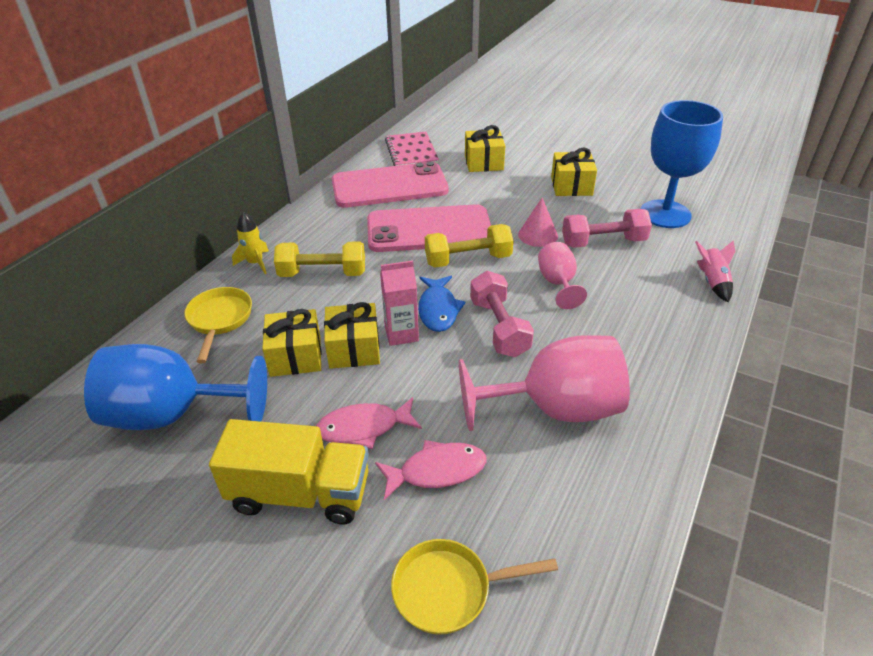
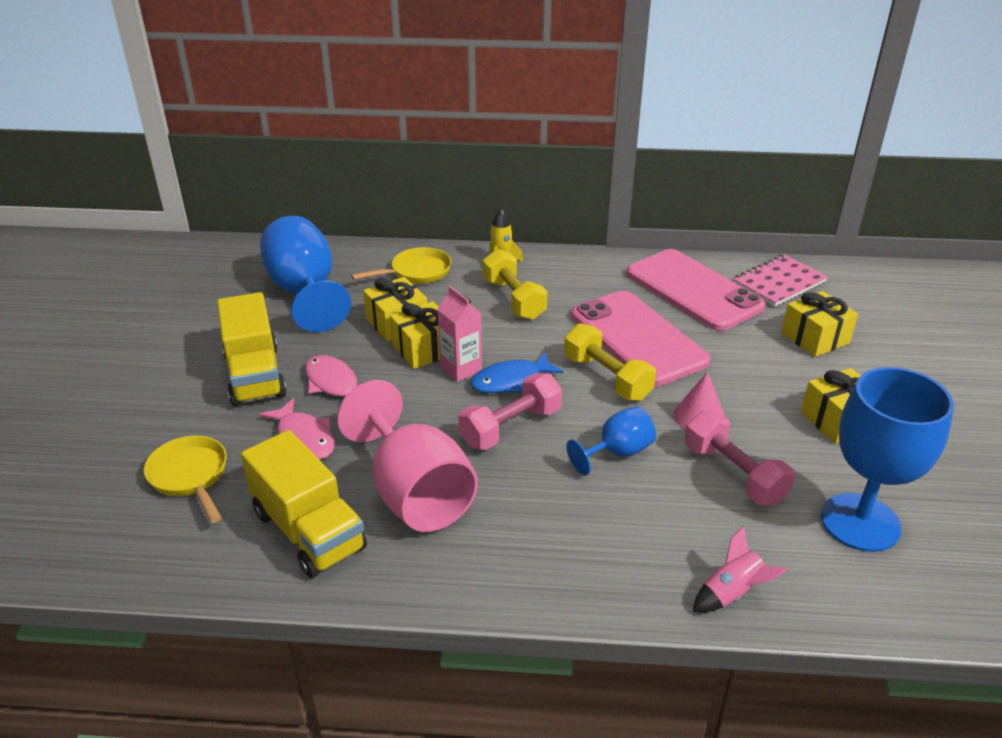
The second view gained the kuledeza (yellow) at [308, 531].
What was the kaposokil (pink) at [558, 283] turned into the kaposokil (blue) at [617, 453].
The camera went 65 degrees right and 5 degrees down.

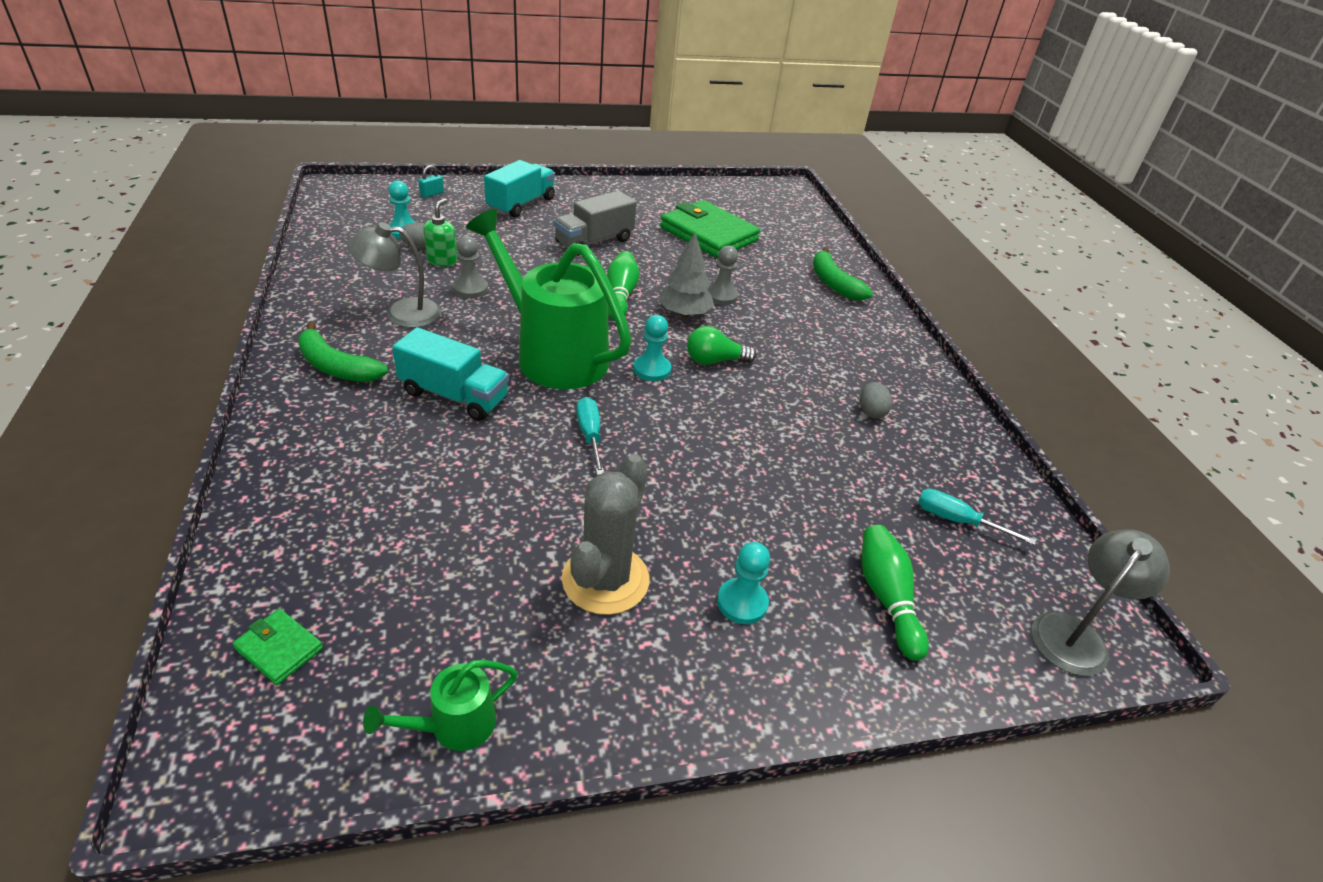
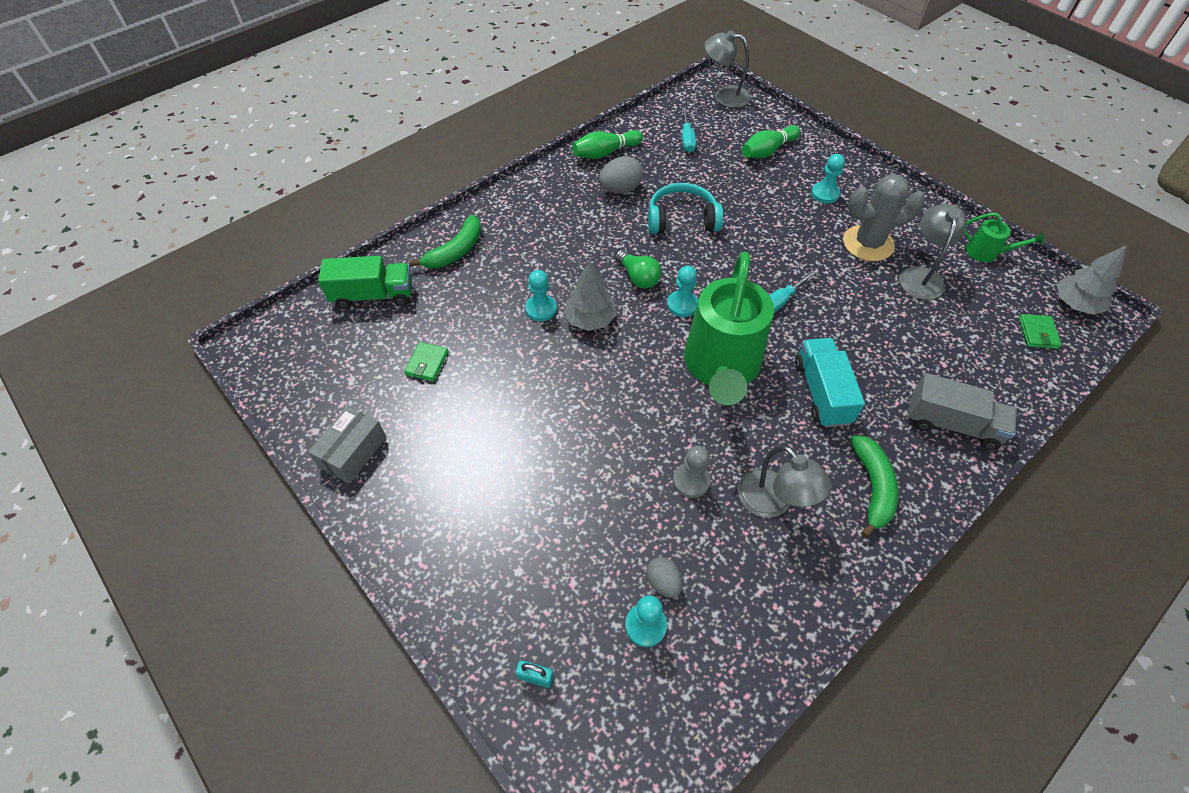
The second view gained the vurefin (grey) at [353, 452].
The second view gained the kuledeza (green) at [373, 295].
The size of the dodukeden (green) at [708, 234] changed by a factor of 0.43.
What was the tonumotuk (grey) at [721, 296] turned into the tonumotuk (turquoise) at [541, 309].
The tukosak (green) ended up elsewhere, having gone from [620, 295] to [605, 153].
The size of the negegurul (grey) at [871, 411] changed by a factor of 1.57.
The second view gained the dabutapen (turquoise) at [682, 219].
The second view gained the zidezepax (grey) at [921, 276].
The kuledeza (grey) ended up elsewhere, having gone from [594, 241] to [952, 424].
The second view gained the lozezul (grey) at [1075, 304].
The second view lost the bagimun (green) at [442, 260].
The second view lost the kuledeza (turquoise) at [521, 204].
The camera went 115 degrees left and 15 degrees up.

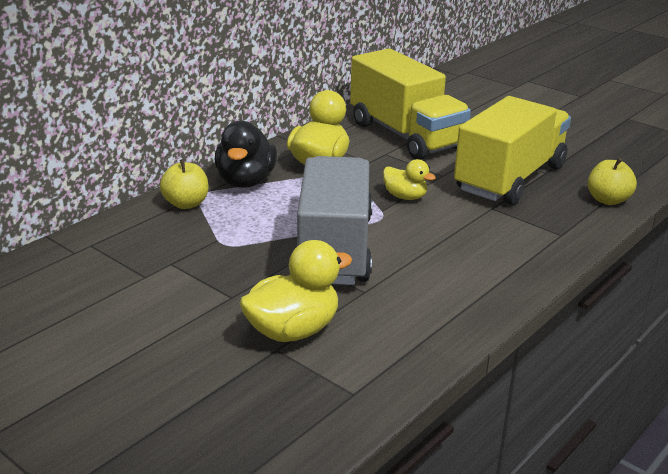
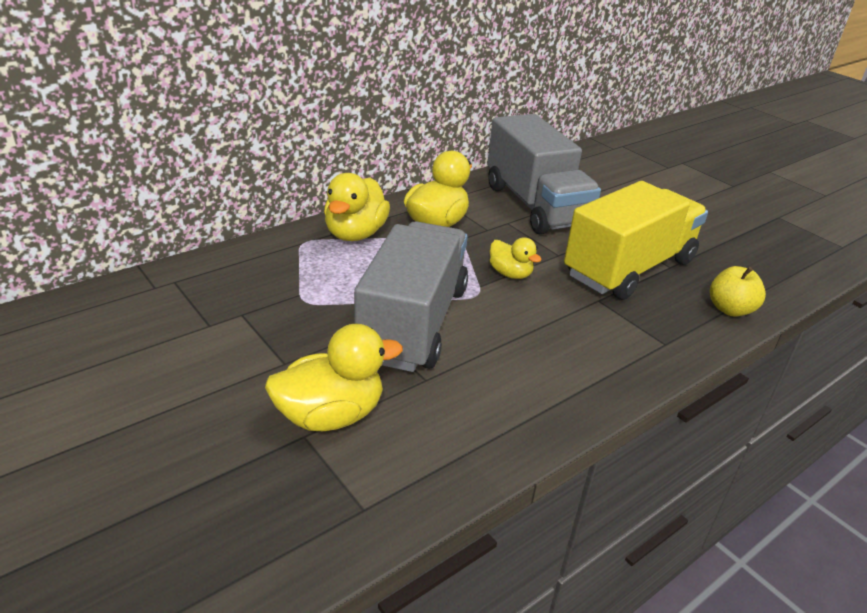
What was the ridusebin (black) at [246, 181] turned into the ridusebin (yellow) at [355, 234].
What was the kuledeza (yellow) at [405, 135] turned into the kuledeza (grey) at [535, 205].
The second view lost the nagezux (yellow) at [186, 204].
The camera went 10 degrees right and 5 degrees up.

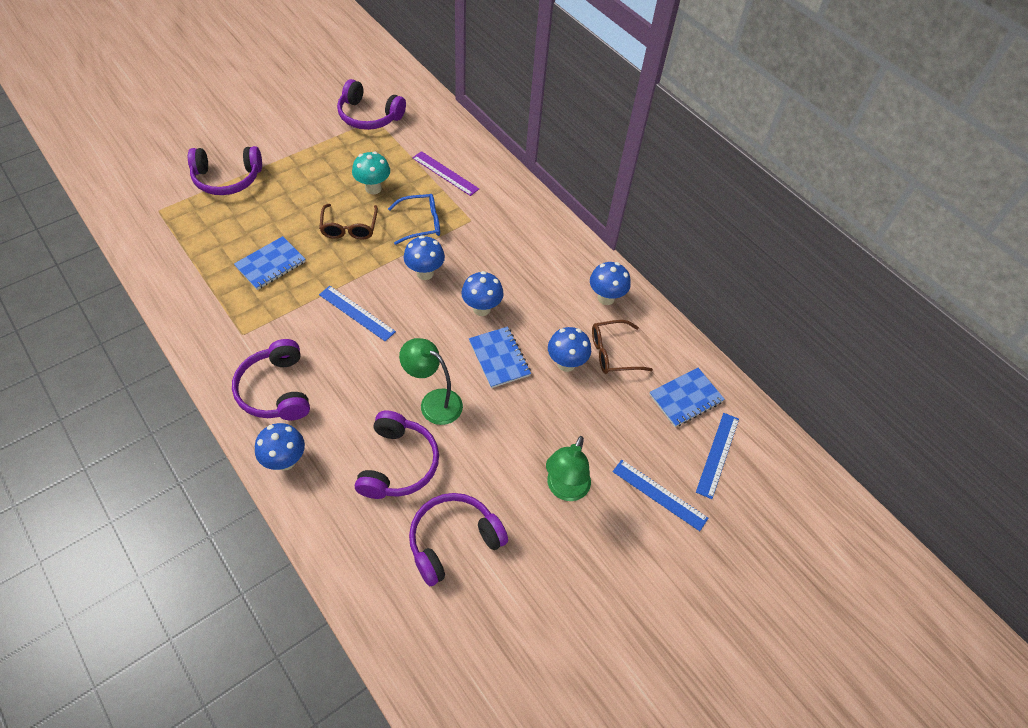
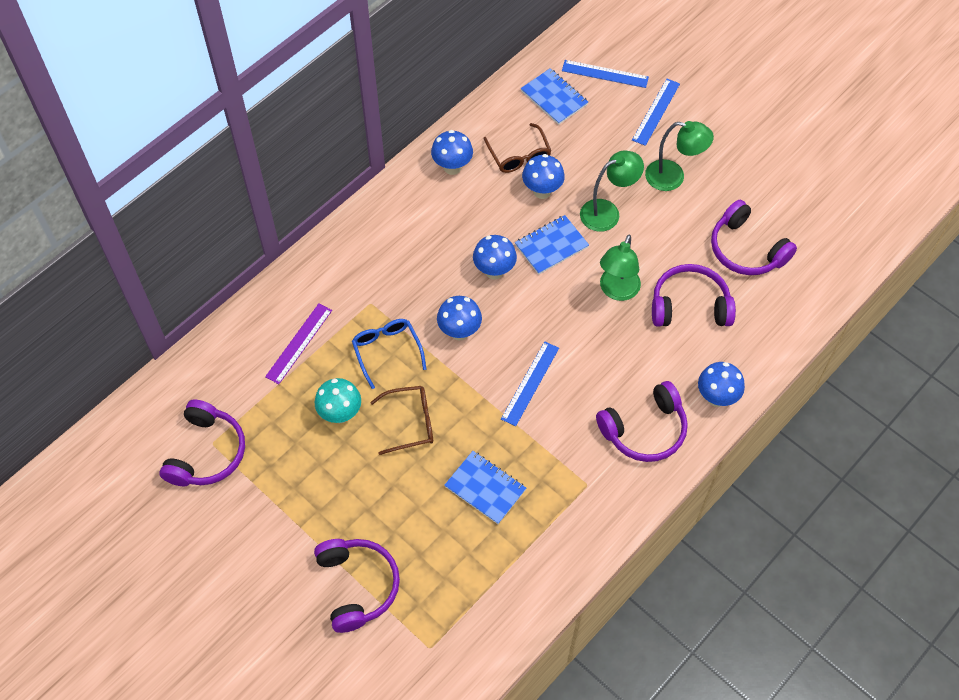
The second view gained the zidezepax (green) at [607, 212].
The camera went 95 degrees left and 5 degrees up.

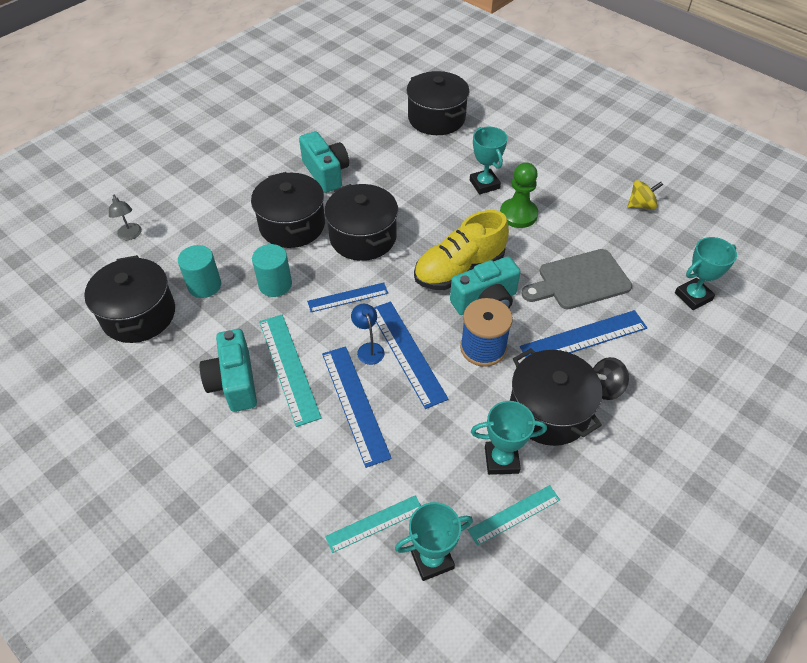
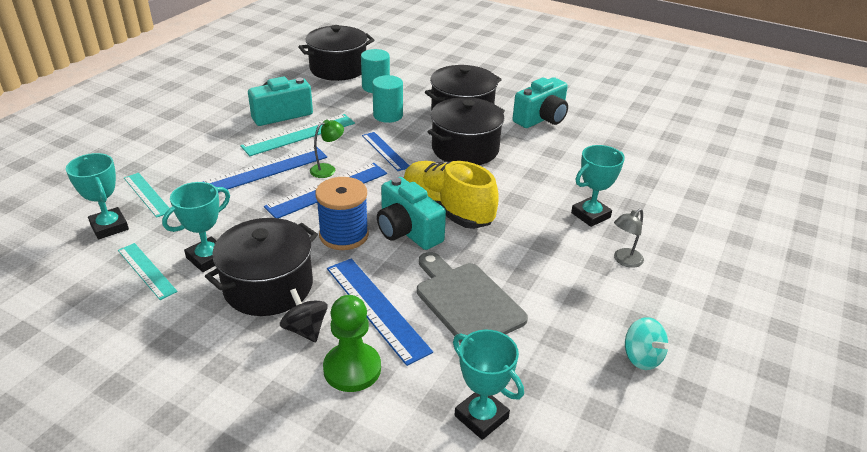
The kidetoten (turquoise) at [501, 460] ended up facing another way, 60 degrees clockwise from before.
What was the zidezepax (blue) at [368, 349] turned into the zidezepax (green) at [327, 169].
The tonumotuk (green) ended up elsewhere, having gone from [518, 214] to [352, 369].
The zidezepax (grey) ended up elsewhere, having gone from [130, 235] to [624, 260].
What was the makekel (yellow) at [641, 205] turned into the makekel (turquoise) at [641, 357].
The second view lost the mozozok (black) at [436, 118].
The camera went 75 degrees right and 15 degrees down.

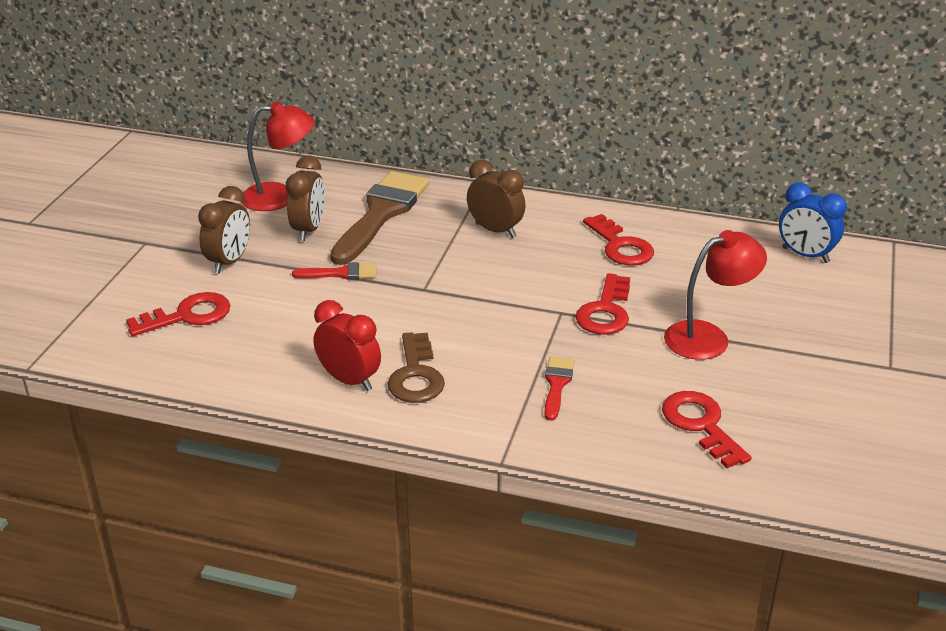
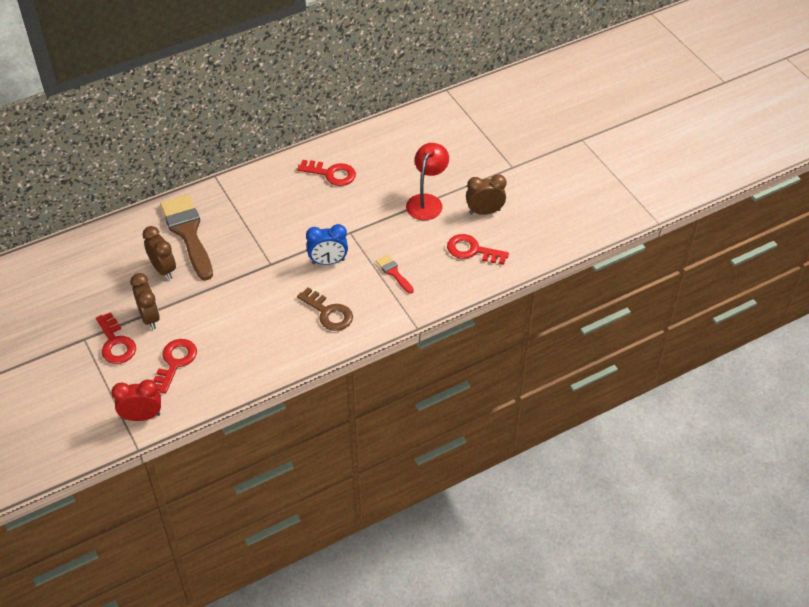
The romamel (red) ended up elsewhere, having gone from [606, 311] to [116, 343].
The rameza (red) ended up elsewhere, having gone from [349, 380] to [142, 416].
The rameza (blue) ended up elsewhere, having gone from [805, 255] to [328, 262].
The rameza (brown) ended up elsewhere, having gone from [495, 230] to [484, 211].
The second view lost the zidezepax (red) at [280, 197].
The second view lost the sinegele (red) at [341, 273].
The camera went 45 degrees left and 15 degrees up.

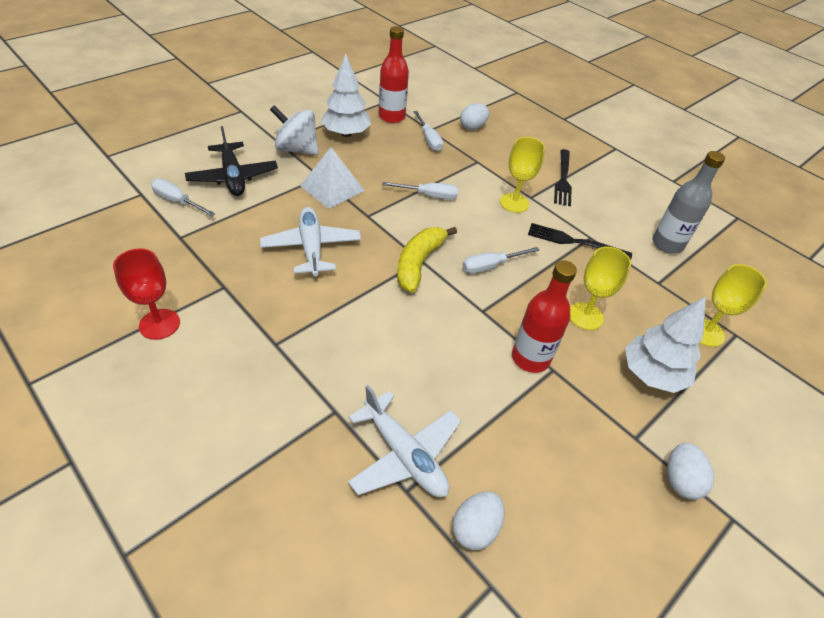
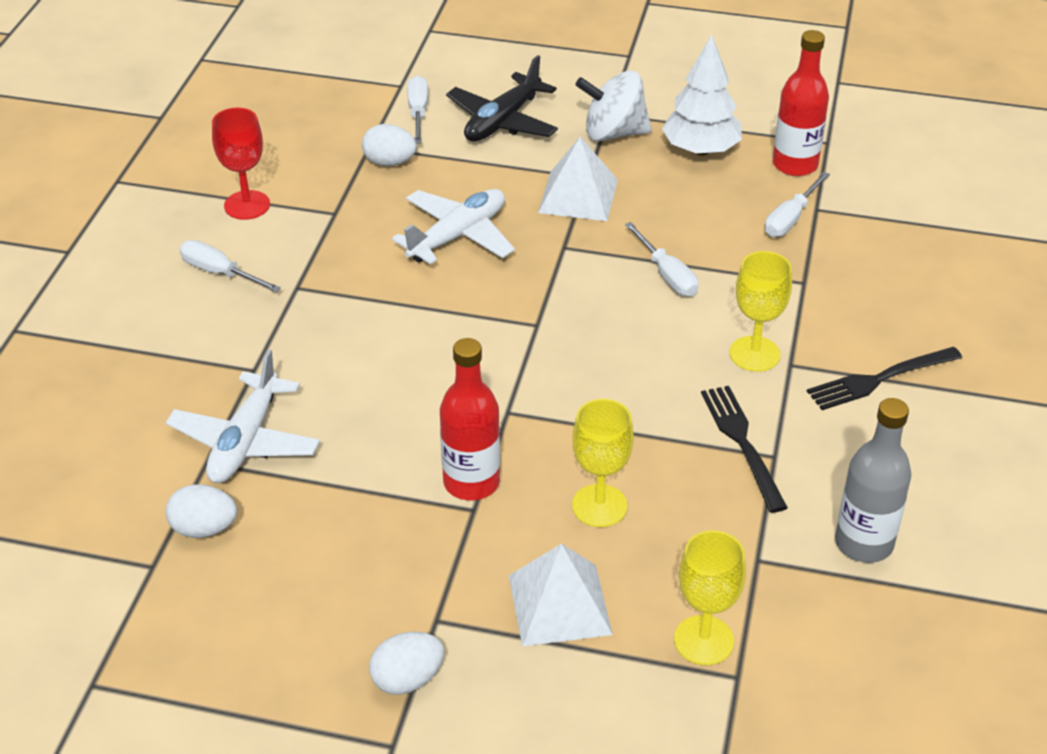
The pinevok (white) ended up elsewhere, having gone from [491, 266] to [219, 273].
The negegurul (white) ended up elsewhere, having gone from [472, 127] to [389, 162].
Where the lozezul (white) stood at [652, 374], the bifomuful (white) came to stand at [559, 604].
The makekel (white) at [297, 149] ended up facing another way, 75 degrees counterclockwise from before.
The second view lost the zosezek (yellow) at [419, 263].
The camera went 60 degrees right and 5 degrees down.

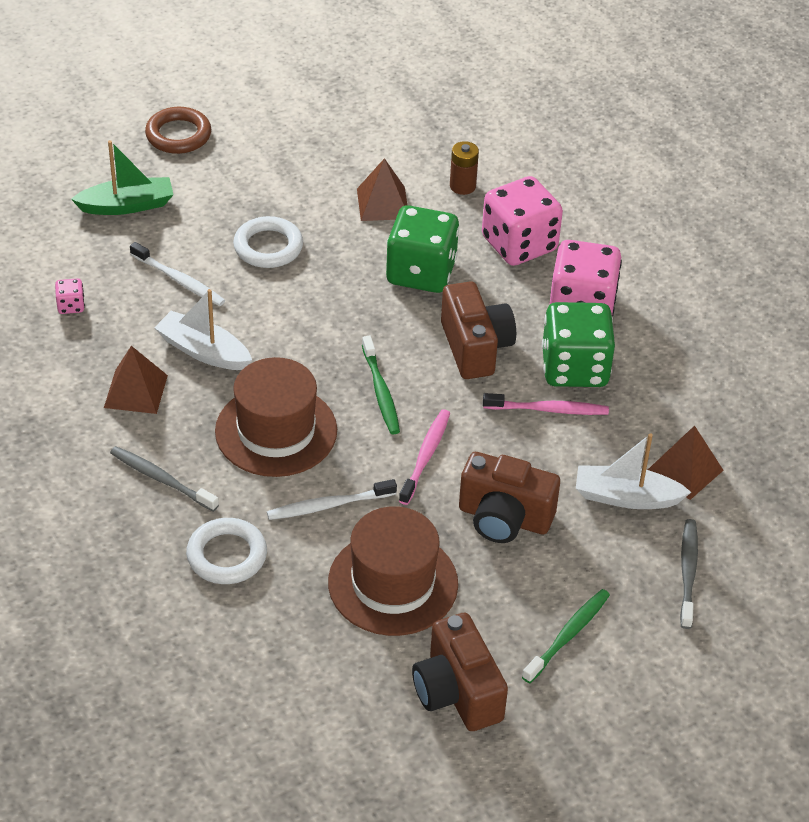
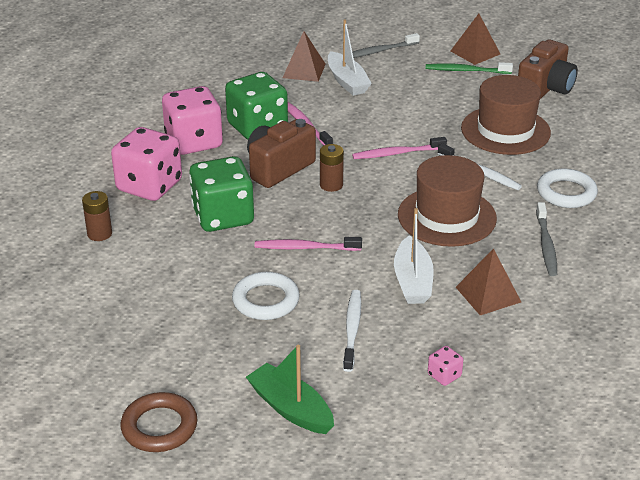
The second view gained the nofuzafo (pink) at [305, 248].
The second view gained the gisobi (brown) at [331, 185].
The bifomuful (brown) ended up elsewhere, having gone from [382, 203] to [475, 52].
The second view lost the nofuzafo (green) at [381, 391].
The second view lost the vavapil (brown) at [504, 518].
The camera went 120 degrees left and 10 degrees down.

